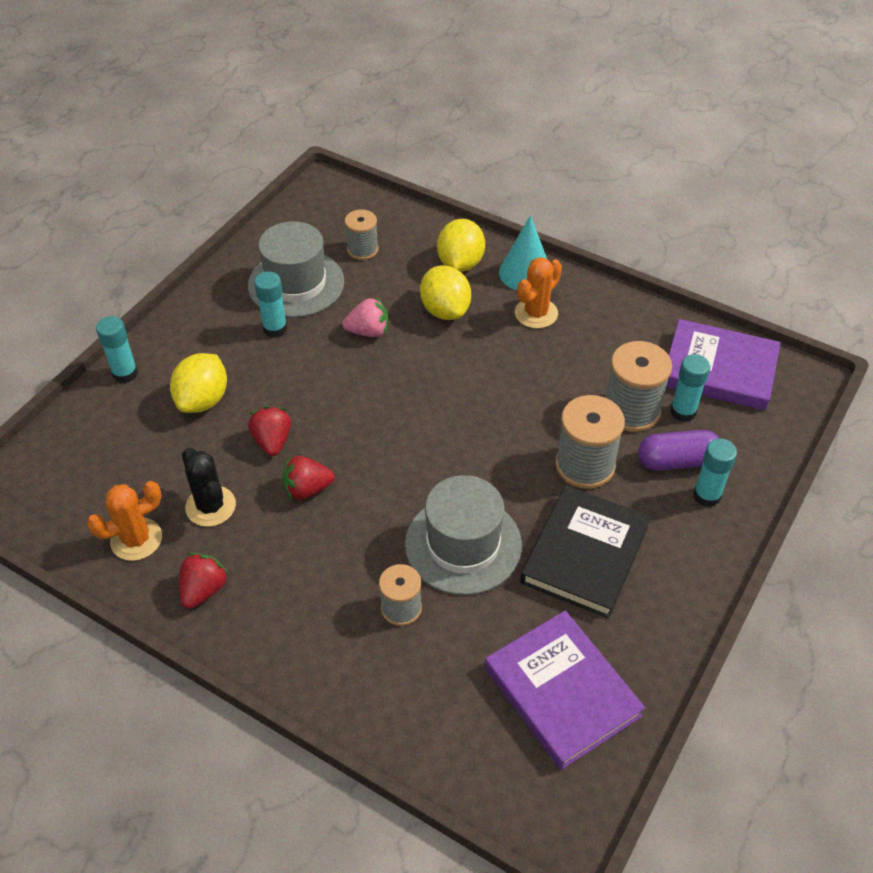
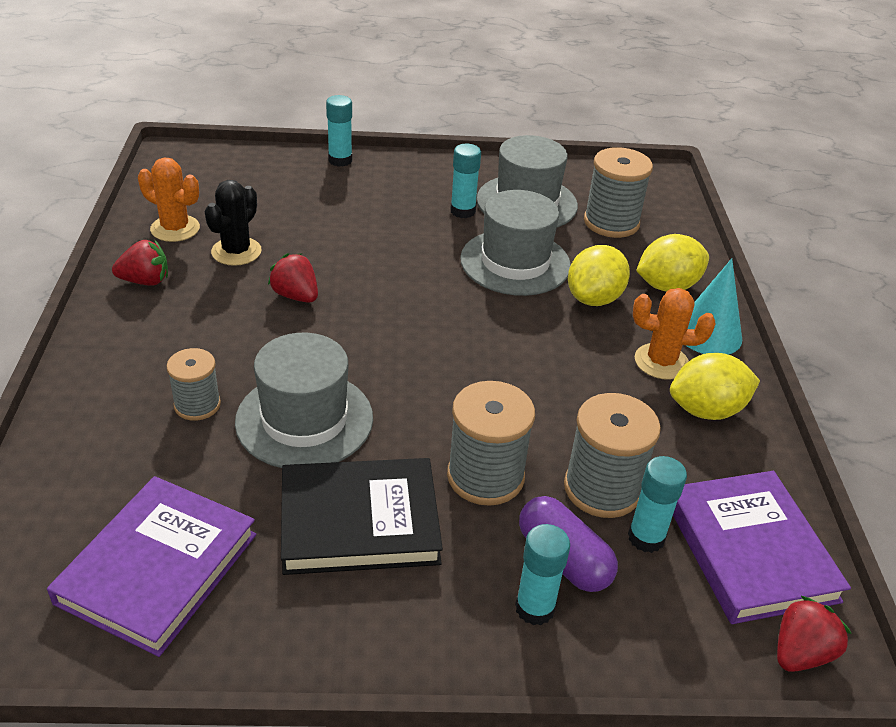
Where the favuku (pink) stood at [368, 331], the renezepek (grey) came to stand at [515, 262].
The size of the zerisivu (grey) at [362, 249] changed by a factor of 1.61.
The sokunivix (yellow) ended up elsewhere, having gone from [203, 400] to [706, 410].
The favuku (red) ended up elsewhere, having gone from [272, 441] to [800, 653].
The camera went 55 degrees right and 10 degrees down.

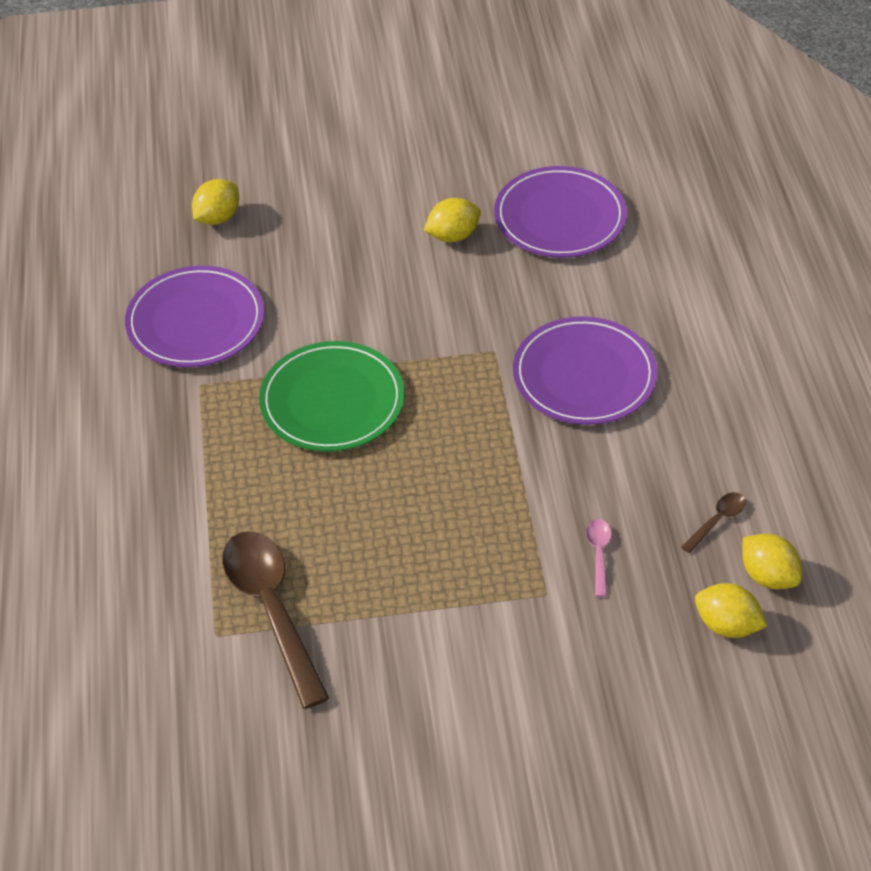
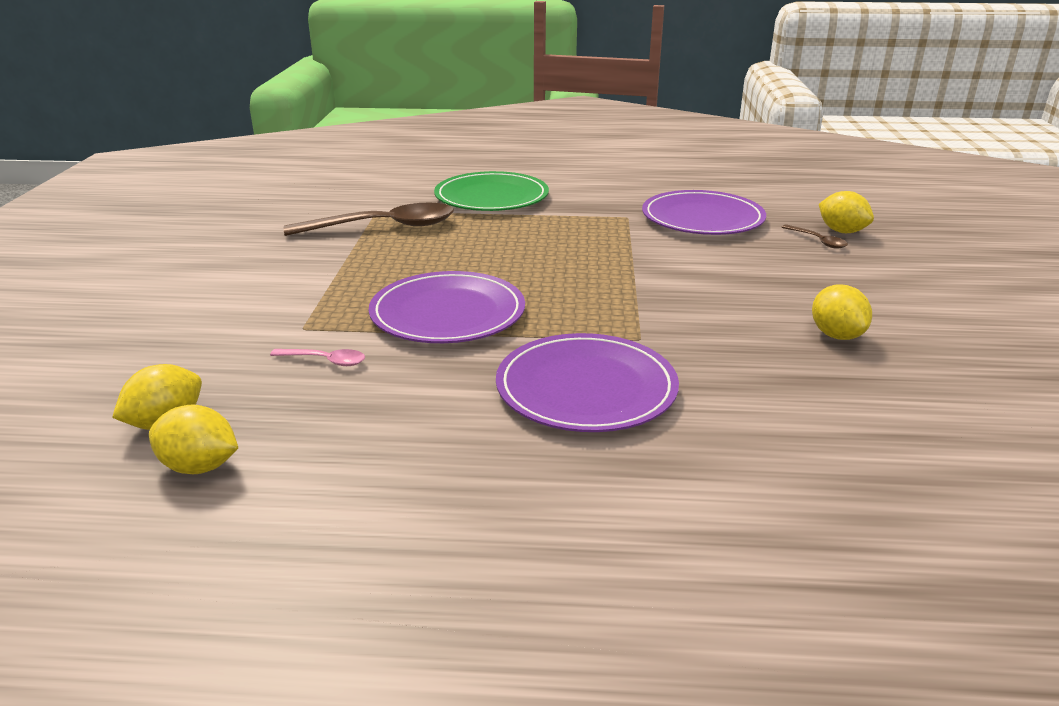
The sokunivix (yellow) at [768, 576] ended up facing another way, 45 degrees clockwise from before.
The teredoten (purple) ended up elsewhere, having gone from [560, 217] to [448, 313].
The teredoten (green) ended up elsewhere, having gone from [332, 401] to [491, 197].
The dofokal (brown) ended up elsewhere, having gone from [717, 521] to [817, 241].
The camera went 100 degrees right and 20 degrees down.

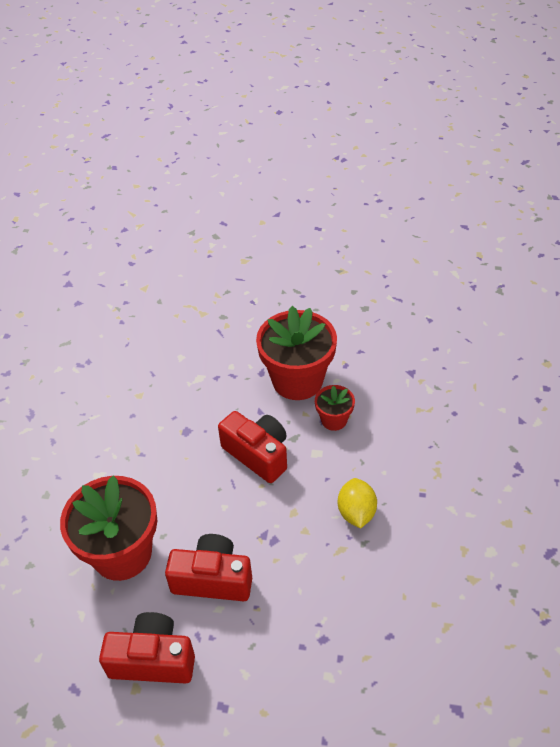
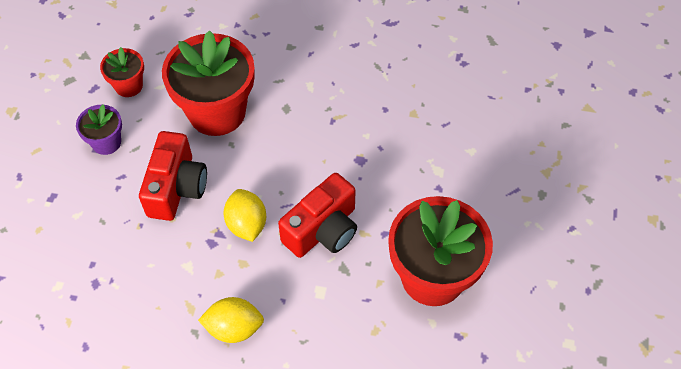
Where the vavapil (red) stood at [153, 659], the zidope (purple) came to stand at [106, 142].
The zidope (red) ended up elsewhere, having gone from [334, 420] to [129, 86].
The second view gained the sokunivix (yellow) at [246, 224].
The camera went 90 degrees right and 10 degrees up.

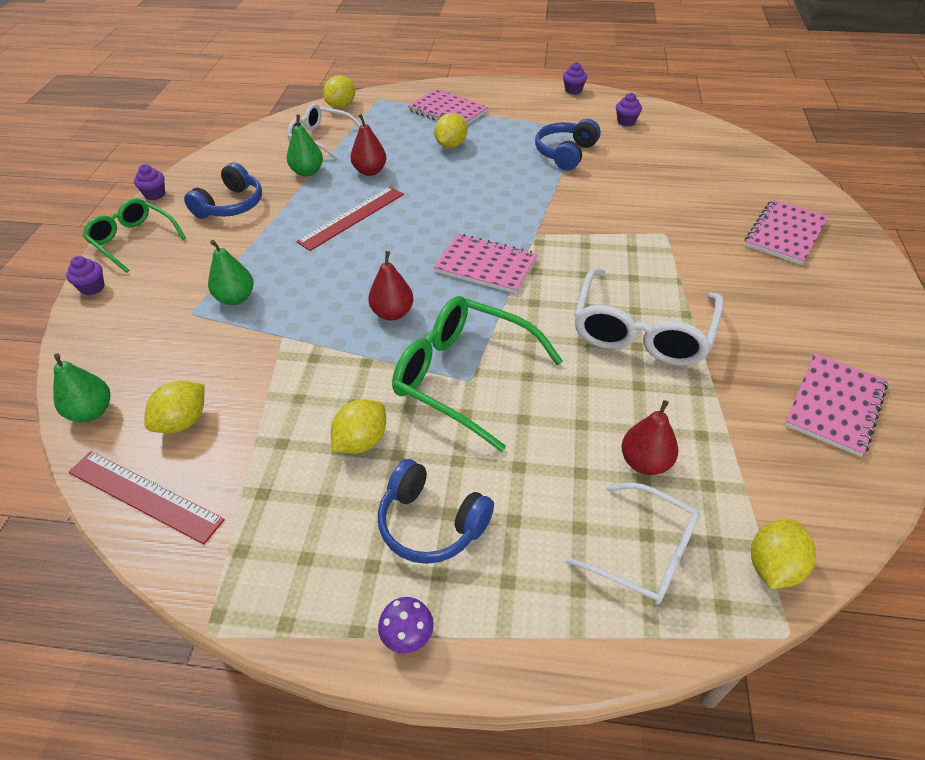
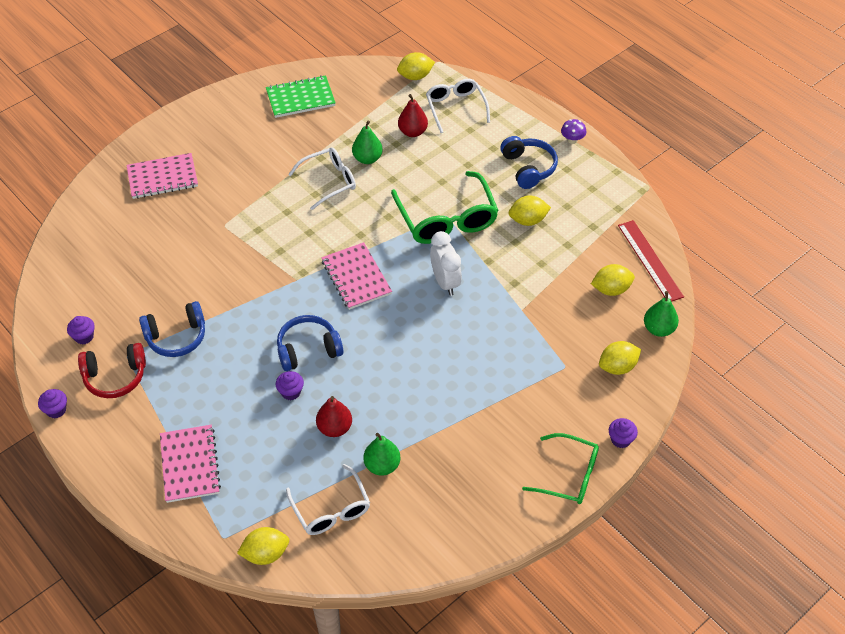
The second view gained the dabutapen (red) at [115, 376].
What was the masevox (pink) at [835, 405] turned into the masevox (green) at [300, 98].
The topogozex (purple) ended up elsewhere, having gone from [155, 194] to [291, 392].
The dabutapen (blue) ended up elsewhere, having gone from [230, 205] to [308, 350].
The size of the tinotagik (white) at [642, 331] changed by a factor of 0.65.
The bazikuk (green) ended up elsewhere, having gone from [236, 298] to [367, 158].
Where the bazikuk (red) stood at [392, 313], the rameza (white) came to stand at [445, 282].
The tinotagik (green) at [133, 240] ended up facing another way, 60 degrees counterclockwise from before.
The sokunivix (yellow) ended up elsewhere, having gone from [451, 145] to [617, 367].
The second view lost the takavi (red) at [352, 217].
The camera went 140 degrees left and 5 degrees up.

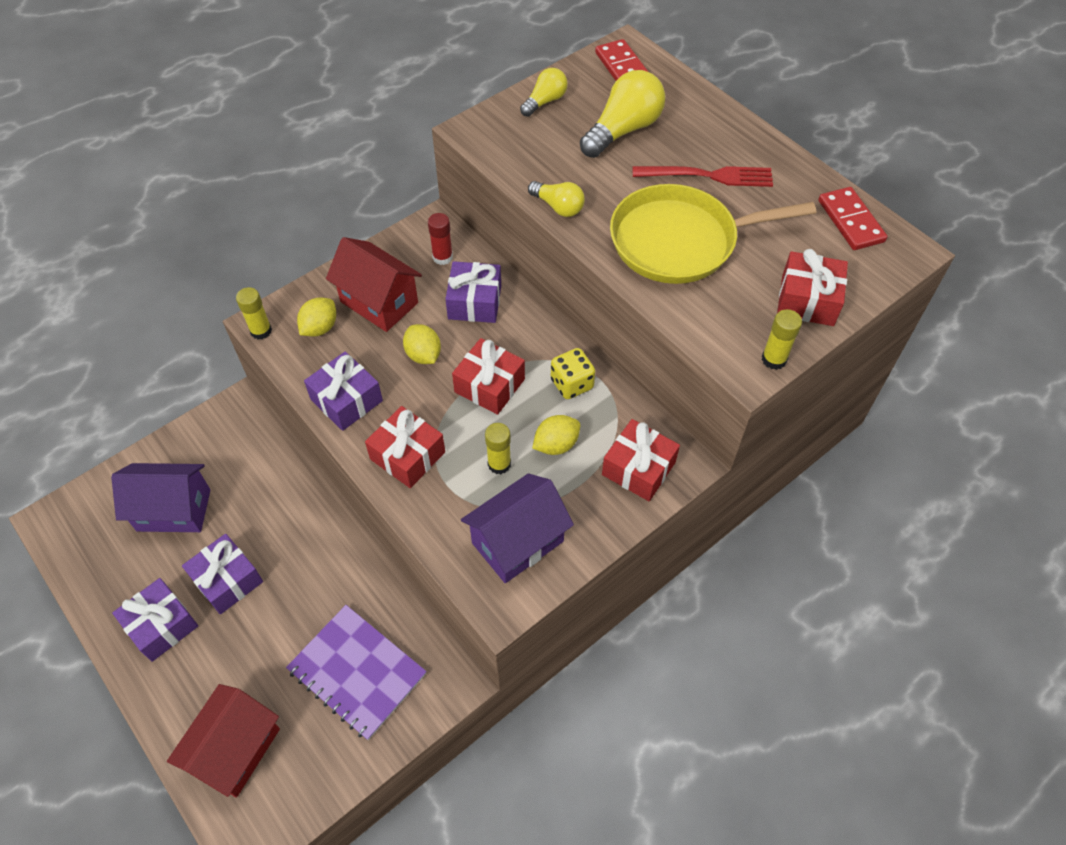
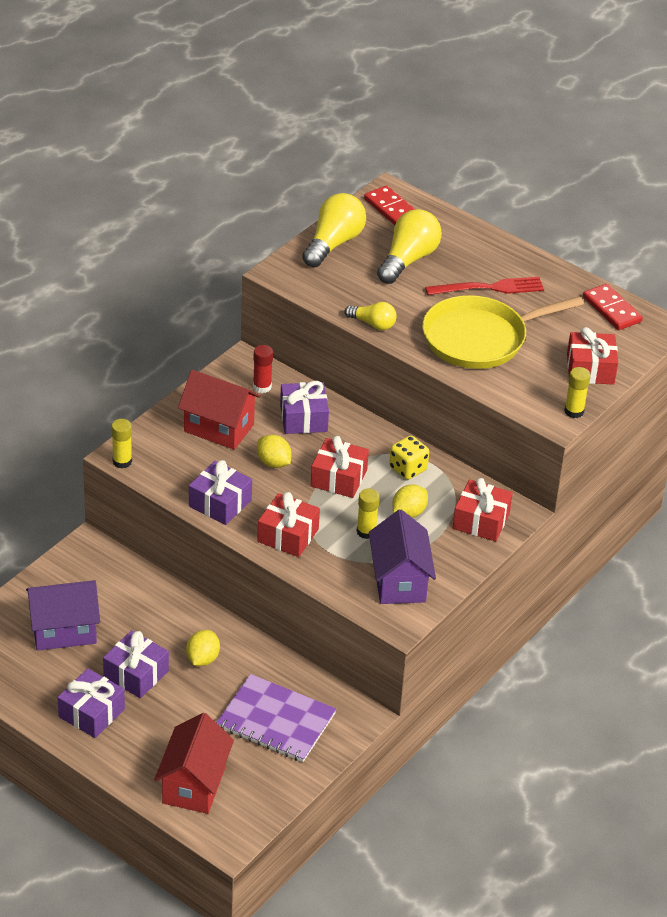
The sokunivix (yellow) ended up elsewhere, having gone from [320, 328] to [202, 659].
The size of the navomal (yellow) at [545, 101] changed by a factor of 1.74.
The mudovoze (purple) at [517, 542] ended up facing another way, 45 degrees counterclockwise from before.
The camera went 15 degrees left and 15 degrees down.

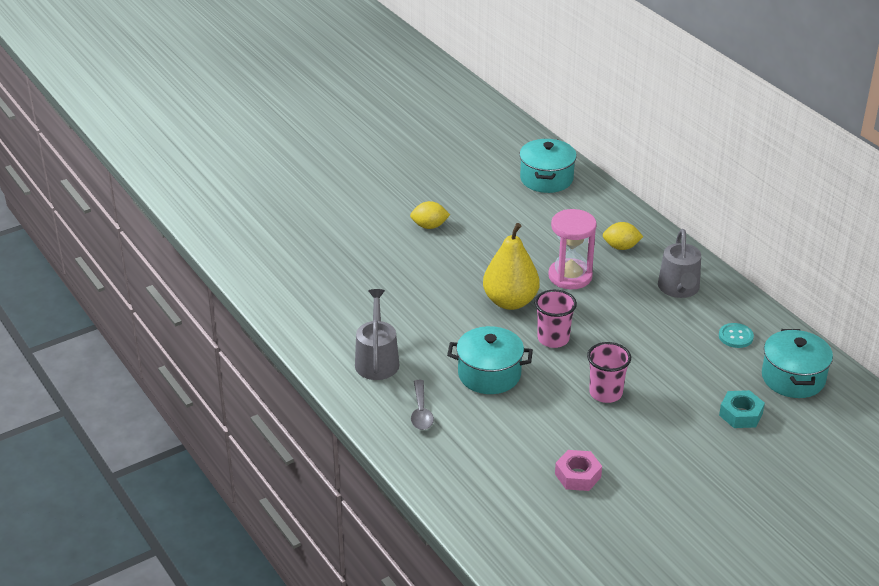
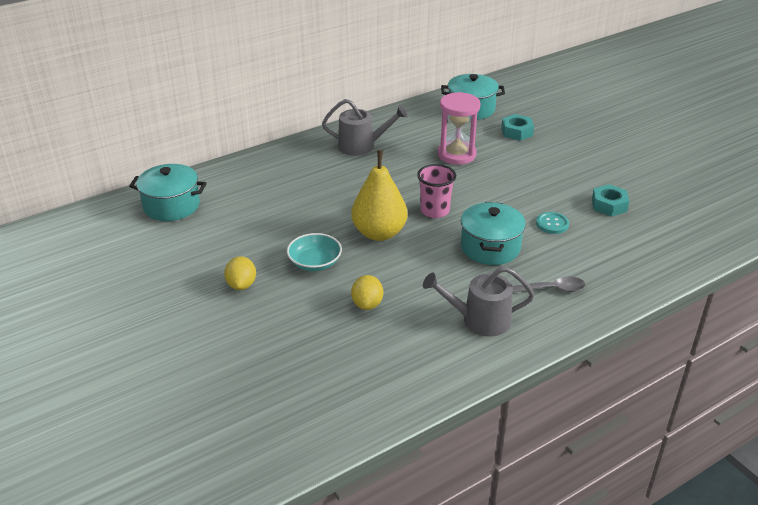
The second view gained the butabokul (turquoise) at [315, 262].
The sokunivix (yellow) ended up elsewhere, having gone from [621, 247] to [367, 304].
The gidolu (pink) ended up elsewhere, having gone from [570, 276] to [456, 154].
The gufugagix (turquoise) ended up elsewhere, having gone from [735, 336] to [552, 224].
What was the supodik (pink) at [578, 475] turned into the supodik (turquoise) at [609, 205].
The second view lost the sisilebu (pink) at [605, 393].
The camera went 90 degrees left and 0 degrees up.

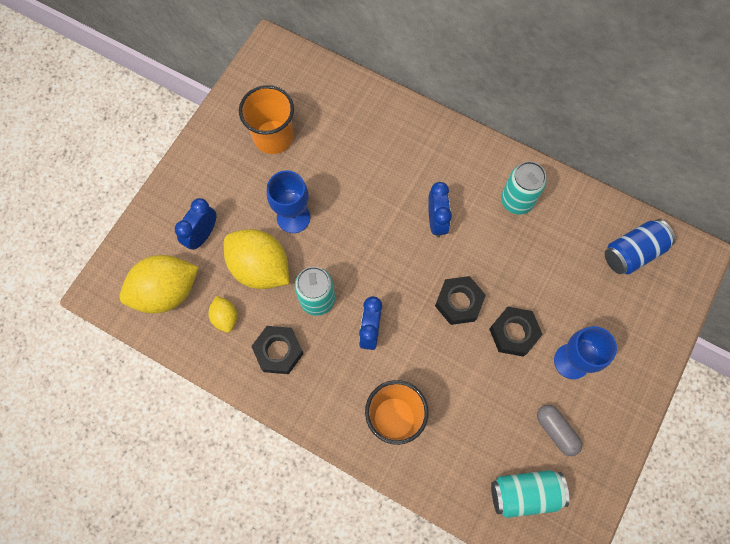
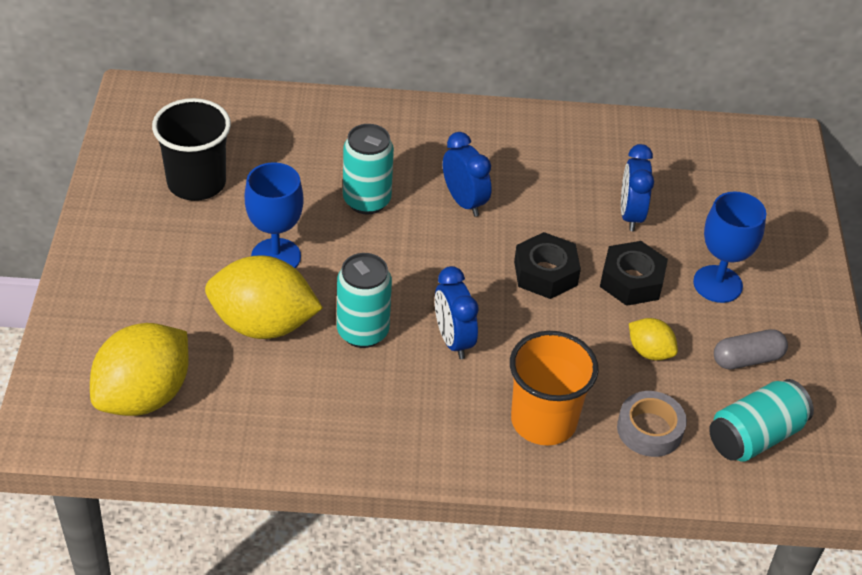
What was the sisilebu (orange) at [273, 137] turned into the sisilebu (black) at [196, 183].
The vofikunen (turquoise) ended up elsewhere, having gone from [516, 201] to [367, 201].
The second view gained the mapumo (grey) at [649, 429].
The rameza (blue) ended up elsewhere, having gone from [202, 235] to [630, 215].
The sokunivix (yellow) ended up elsewhere, having gone from [225, 317] to [649, 352].
The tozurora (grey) at [556, 431] ended up facing another way, 45 degrees counterclockwise from before.
The second view lost the supodik (black) at [278, 351].
The second view lost the vofikunen (blue) at [632, 252].
The camera went 30 degrees left and 25 degrees down.

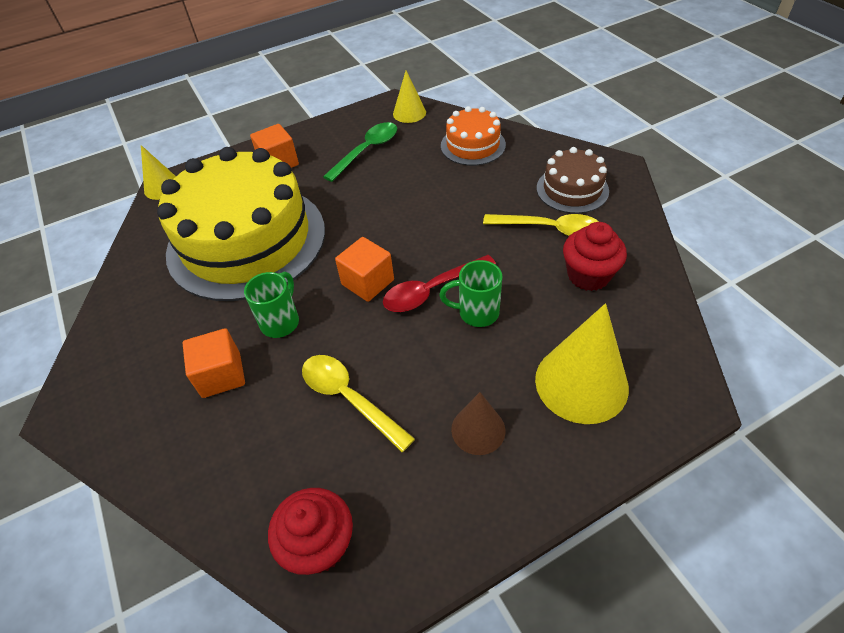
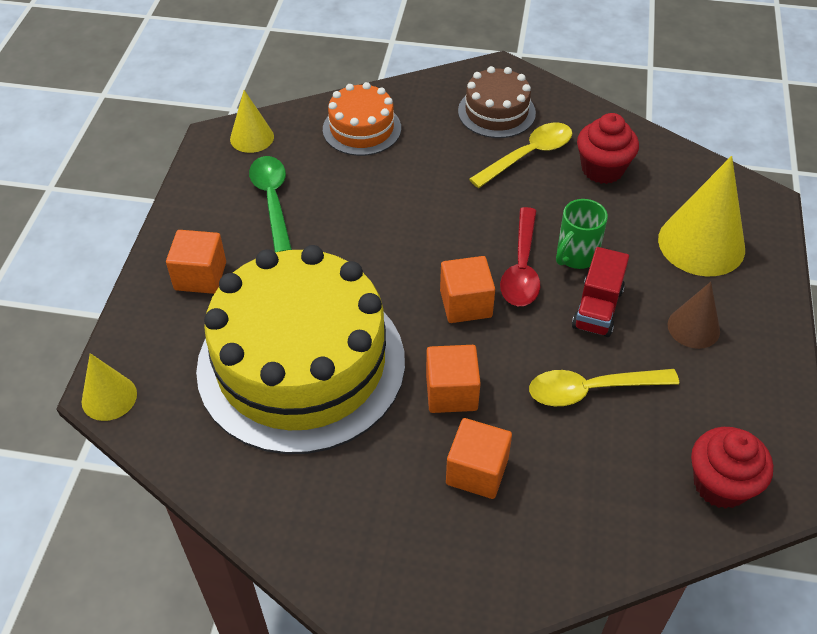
Where the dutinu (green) stood at [281, 321], the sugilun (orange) came to stand at [451, 392].
The second view gained the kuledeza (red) at [597, 308].
The camera went 55 degrees left and 0 degrees up.

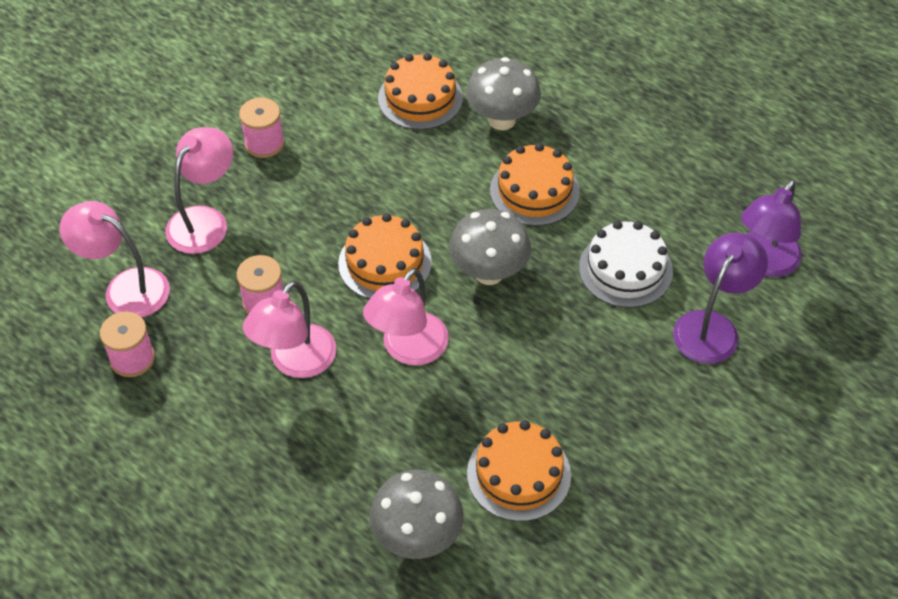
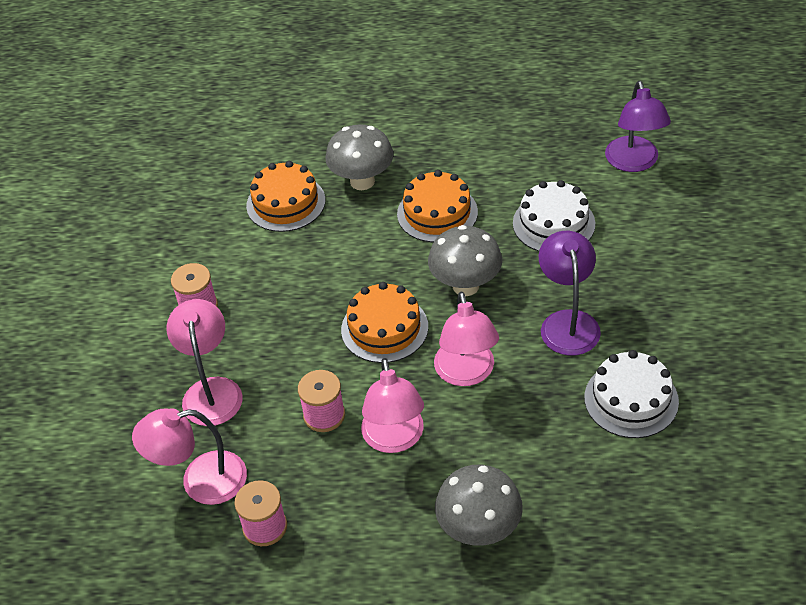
The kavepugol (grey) ended up elsewhere, having gone from [417, 537] to [479, 530].
The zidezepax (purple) ended up elsewhere, having gone from [712, 327] to [567, 322].
What was the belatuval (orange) at [519, 474] turned into the belatuval (white) at [631, 399].
The camera went 35 degrees left and 5 degrees down.

